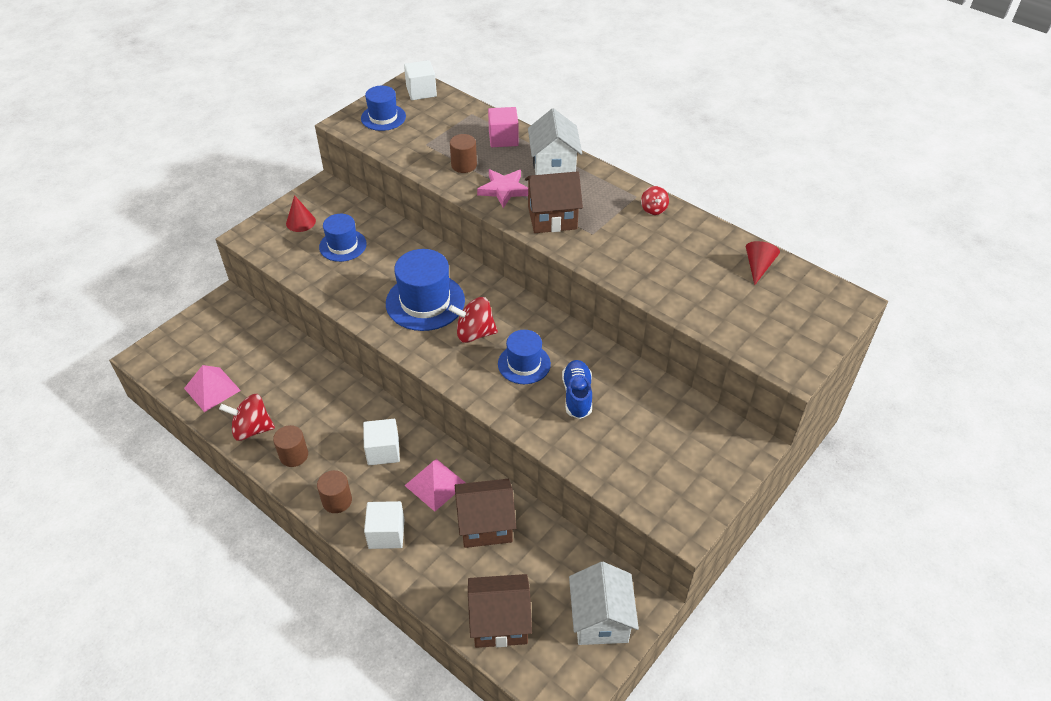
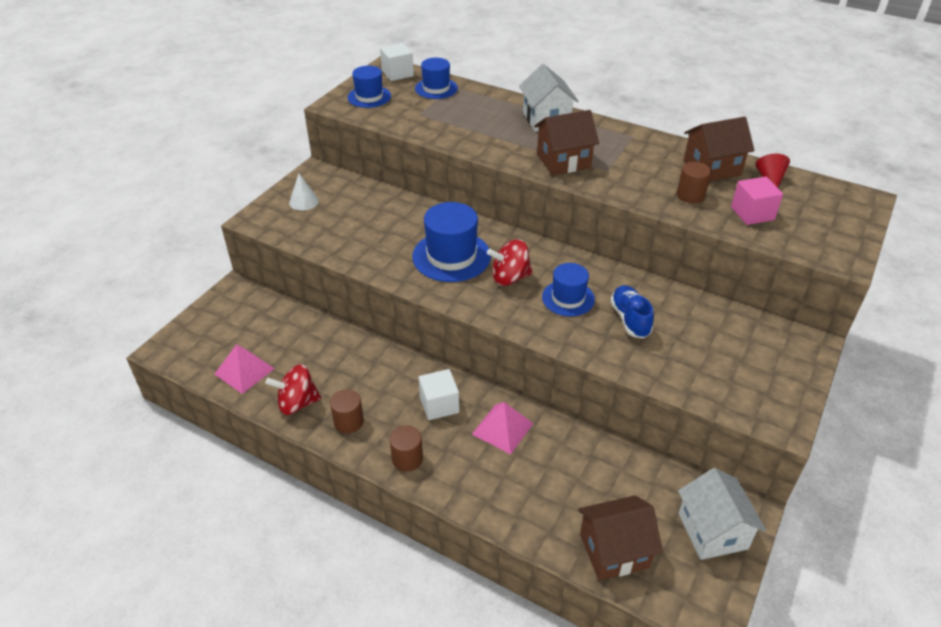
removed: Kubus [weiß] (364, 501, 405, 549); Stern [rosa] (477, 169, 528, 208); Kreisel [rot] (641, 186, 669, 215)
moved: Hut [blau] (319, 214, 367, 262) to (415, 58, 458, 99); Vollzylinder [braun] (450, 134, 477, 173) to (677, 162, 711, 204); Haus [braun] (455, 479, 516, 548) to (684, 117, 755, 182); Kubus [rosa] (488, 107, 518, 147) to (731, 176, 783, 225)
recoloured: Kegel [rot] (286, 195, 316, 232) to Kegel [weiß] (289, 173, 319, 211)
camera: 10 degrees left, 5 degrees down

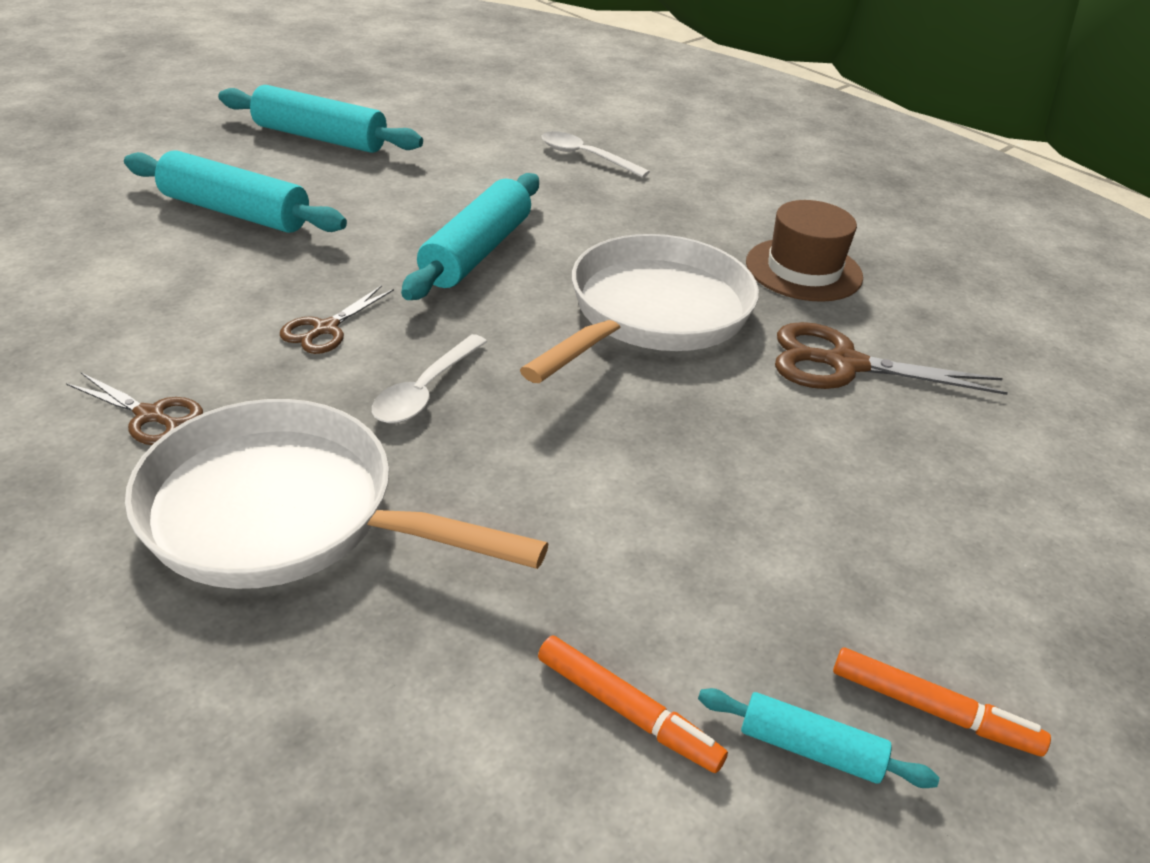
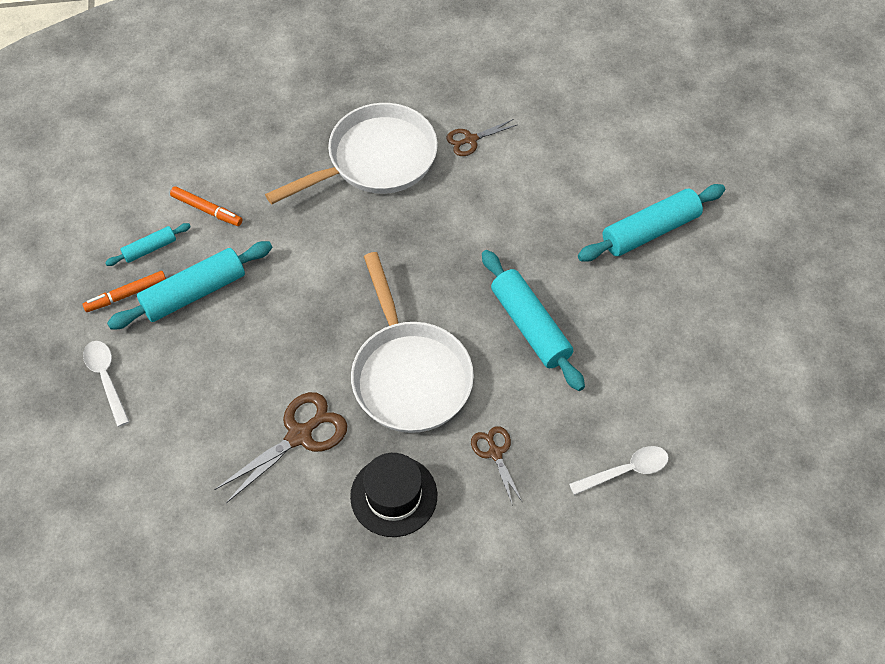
moved: Nudelholz [türkis] (218, 85, 423, 153) to (107, 241, 272, 329); Schere [braun] (280, 285, 394, 354) to (471, 426, 523, 506); Löffel [weiß] (372, 334, 487, 424) to (83, 341, 129, 427)
recoloured: Hut [braun] (746, 200, 863, 302) to Hut [schwarz] (350, 453, 437, 537)
turned: Filzstift [orange] (538, 635, 728, 773) = (170, 186, 242, 226) 135 degrees counterclockwise
camera: 130 degrees right, 20 degrees up

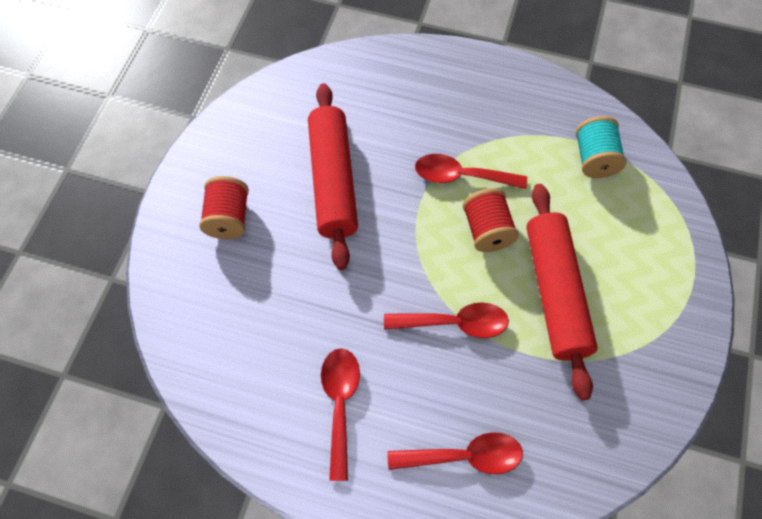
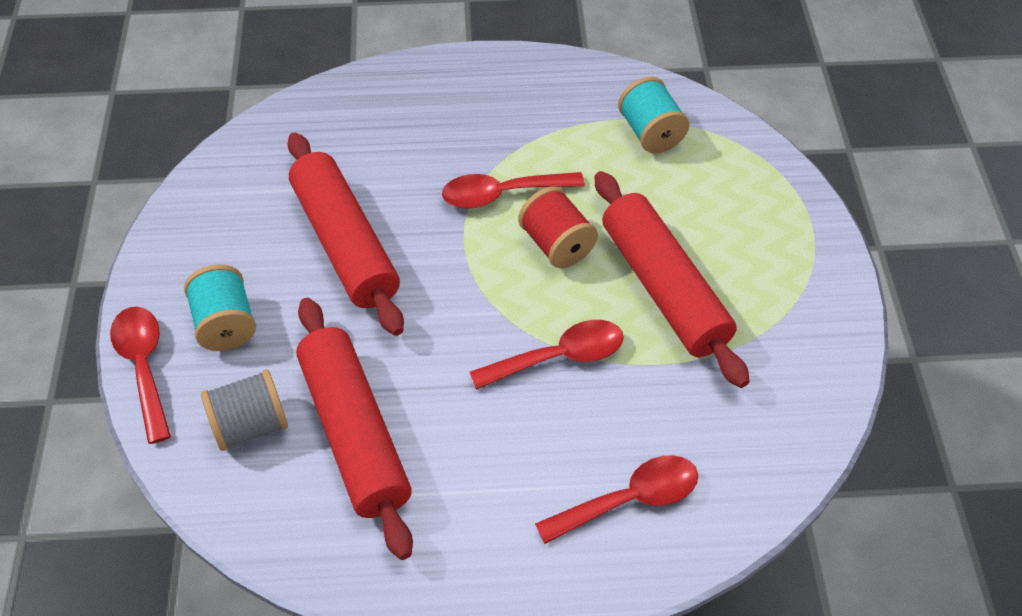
added: Garnrolle [grau] (201, 369, 288, 451); Nudelholz [rot] (296, 298, 413, 560)
moved: Löffel [rot] (321, 348, 360, 481) to (110, 307, 171, 444)
recoloured: Garnrolle [rot] (199, 176, 249, 239) to Garnrolle [türkis] (184, 264, 256, 351)
camera: 20 degrees left, 10 degrees down

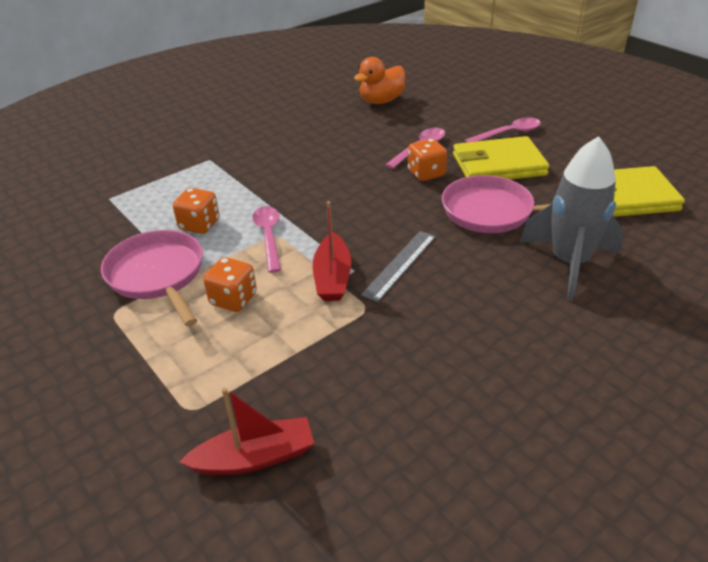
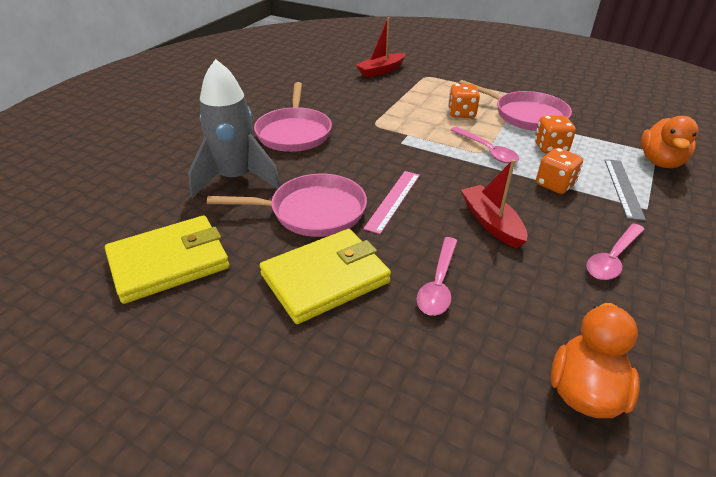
added: Pfanne [rosa] (254, 82, 332, 152); Lineal [rosa] (363, 171, 420, 234); Ente [orange] (641, 116, 698, 168)
moved: Boot [rot] (313, 201, 351, 301) to (461, 159, 527, 248); Lineal [grau] (361, 231, 436, 302) to (605, 159, 646, 221); Spielwürfel [orange] (408, 139, 447, 181) to (536, 148, 583, 194); Löffel [rosa] (465, 117, 541, 143) to (586, 223, 645, 280)
camera: 155 degrees right, 0 degrees up

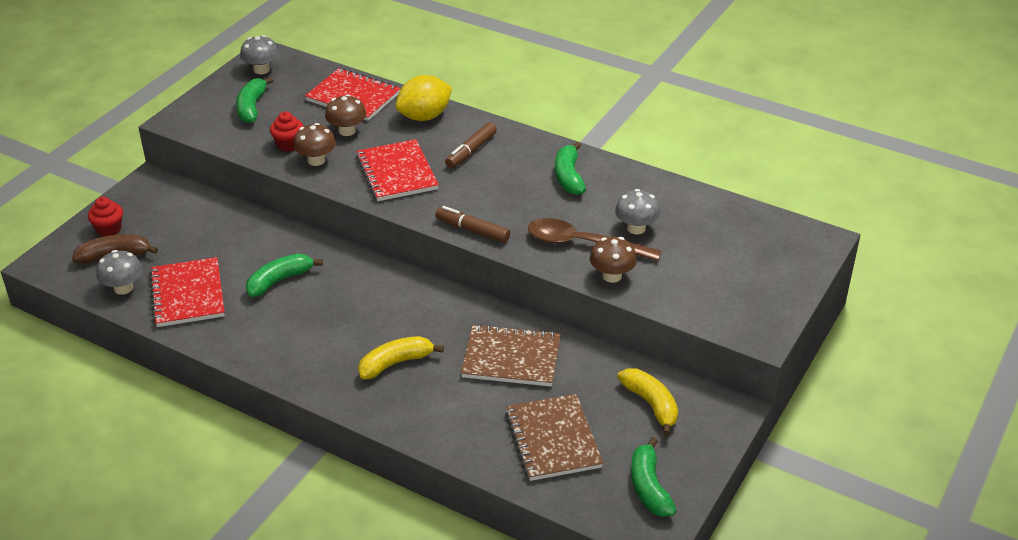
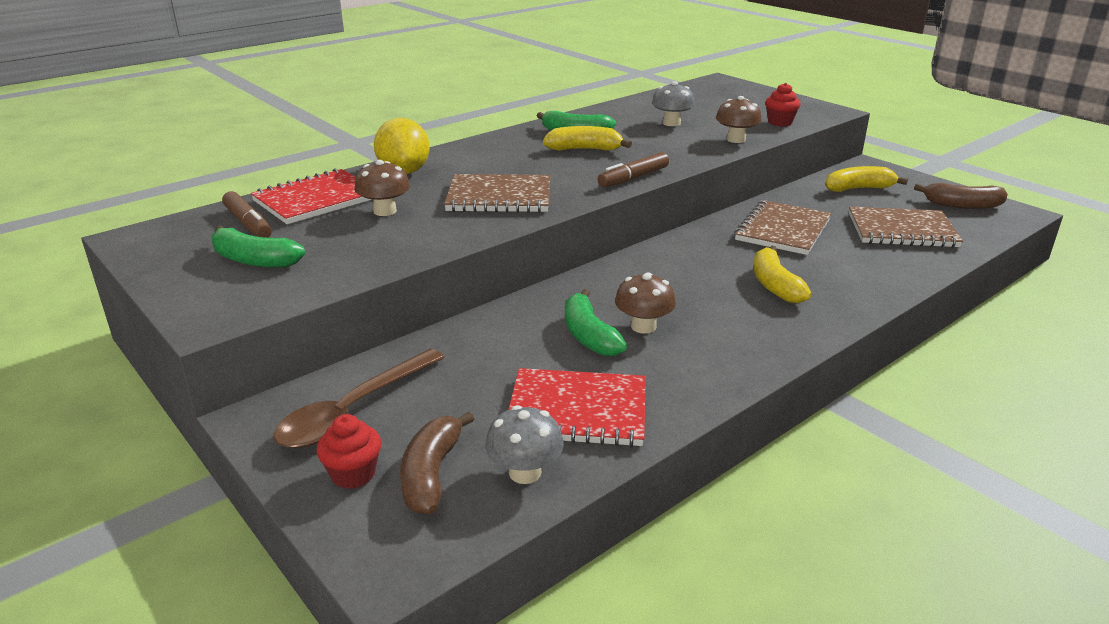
removed: Pilz [grau] (240, 35, 279, 74)
added: Banane [gelb] (543, 126, 632, 151)
moved: Muffin [rot] (270, 111, 304, 152) to (765, 83, 801, 126); Pilz [braun] (293, 123, 336, 166) to (615, 272, 676, 334); Filzstift [braun] (445, 122, 497, 168) to (222, 191, 272, 238); Löffel [braun] (528, 218, 661, 261) to (274, 349, 445, 448)
recoloured: Notizbuch [rot] (356, 139, 439, 201) to Notizbuch [braun] (444, 174, 551, 213); Banane [grün] (631, 437, 677, 517) to Banane [braun] (914, 183, 1008, 209)
camera: 70 degrees left, 10 degrees down

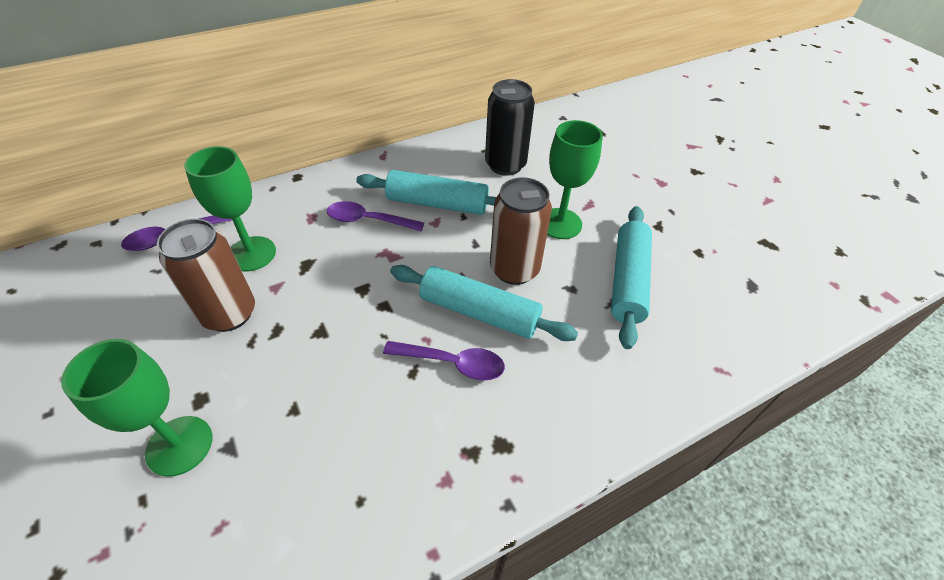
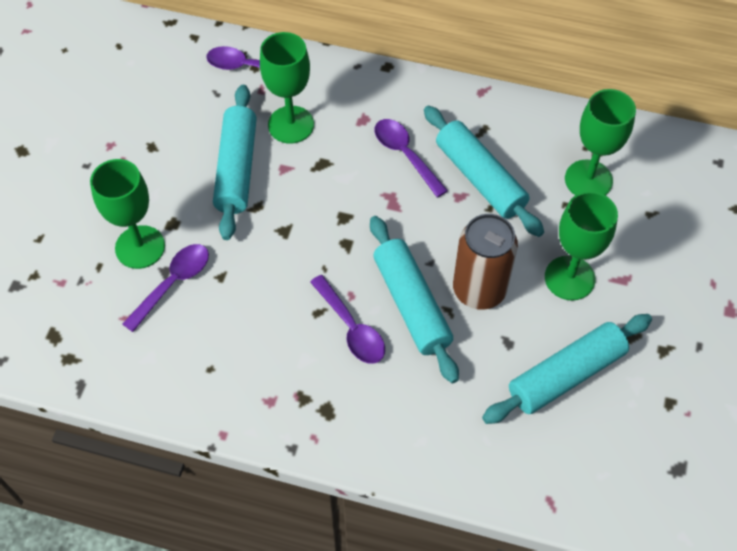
added: Löffel [lila] (122, 244, 209, 332)
replaced: Dose [braun] (157, 219, 255, 332) to Nudelholz [türkis] (213, 85, 257, 240); Dose [schwarz] (485, 79, 535, 176) to Kelch [grün] (565, 89, 636, 195)
camera: 45 degrees right, 10 degrees up

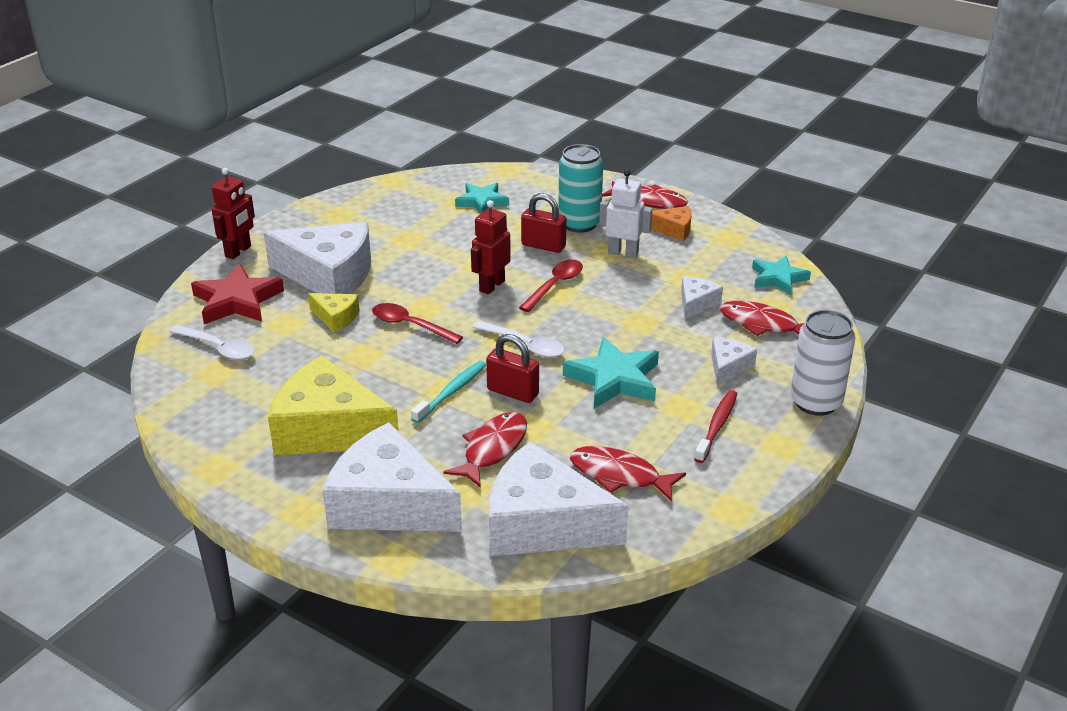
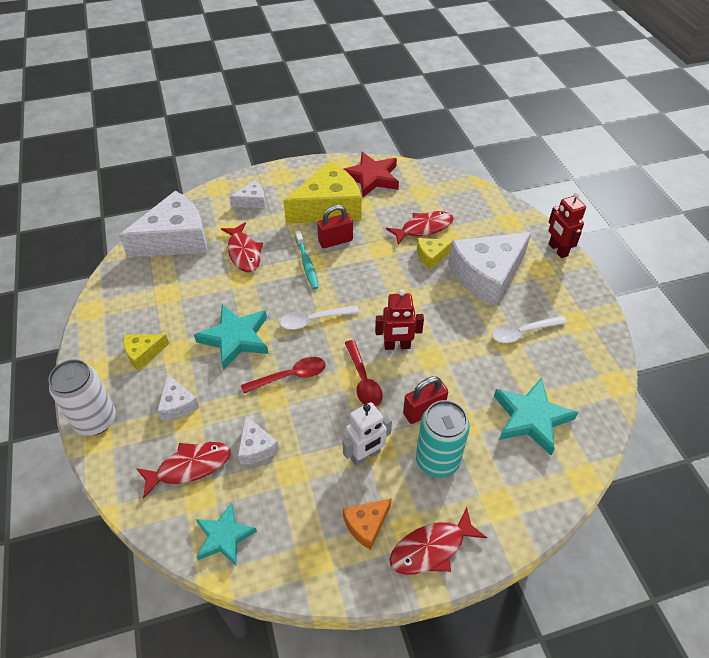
moved: Löffel [weiß] (169, 325, 255, 360) to (492, 316, 567, 343); Stern [rot] (191, 263, 284, 324) to (344, 152, 399, 197); Löffel [rot] (372, 303, 463, 344) to (241, 357, 326, 394); Vorhängeschloss [rot] (486, 334, 539, 403) to (317, 205, 353, 248); Fisch [rot] (570, 446, 686, 502) to (386, 211, 454, 245)
replaced: Zahnbürste [rot] (694, 390, 737, 463) to Käse [gelb] (123, 334, 169, 370)
turned: Roboter [rot] (471, 200, 511, 294) = (375, 289, 424, 350) 105 degrees clockwise
resized: Käse [weiß] (323, 422, 462, 532) = (230, 180, 265, 208) x0.46; Stern [türkis] (455, 183, 509, 214) = (494, 378, 578, 455) x1.50
camera: 130 degrees right, 15 degrees up

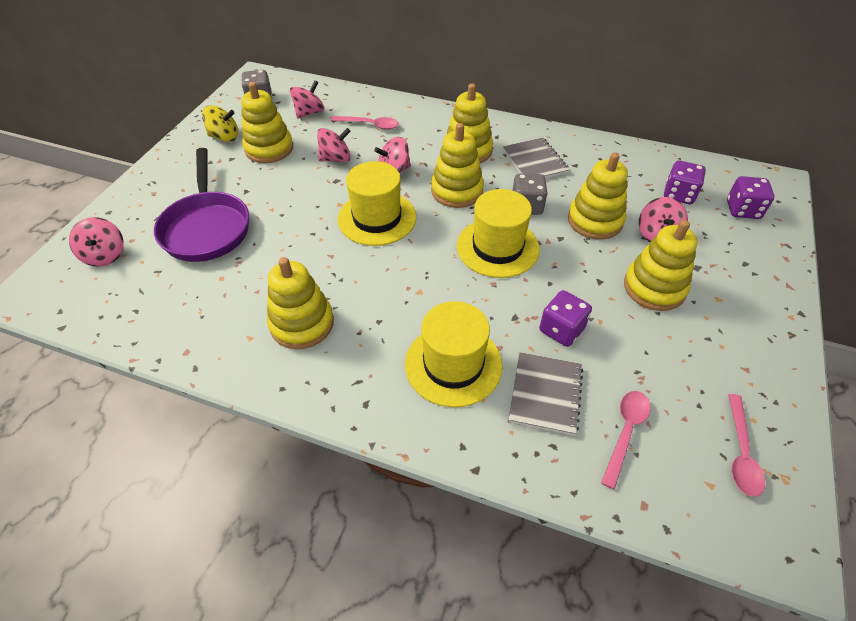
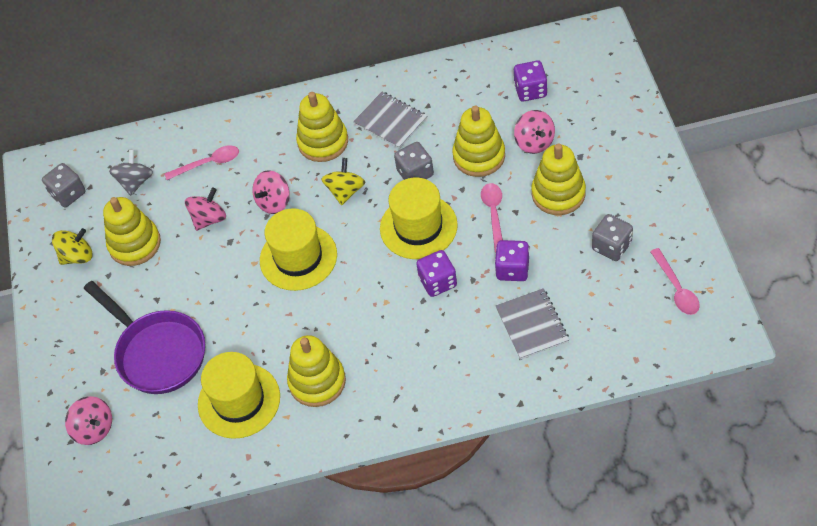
added: Spielwürfel [grau] (592, 214, 633, 261)
moved: Hut [gelb] (405, 301, 502, 407) to (198, 352, 280, 439); Löffel [rosa] (601, 391, 651, 489) to (481, 183, 503, 253); Spielwürfel [lila] (727, 176, 775, 219) to (416, 250, 457, 297)
replaced: Stapelspielzeug [gelb] (431, 123, 484, 208) to Kreisel [gelb] (321, 158, 365, 205)
recoloured: Kreisel [rosa] (290, 80, 325, 119) to Kreisel [grau] (109, 149, 153, 196)
camera: 25 degrees left, 5 degrees up

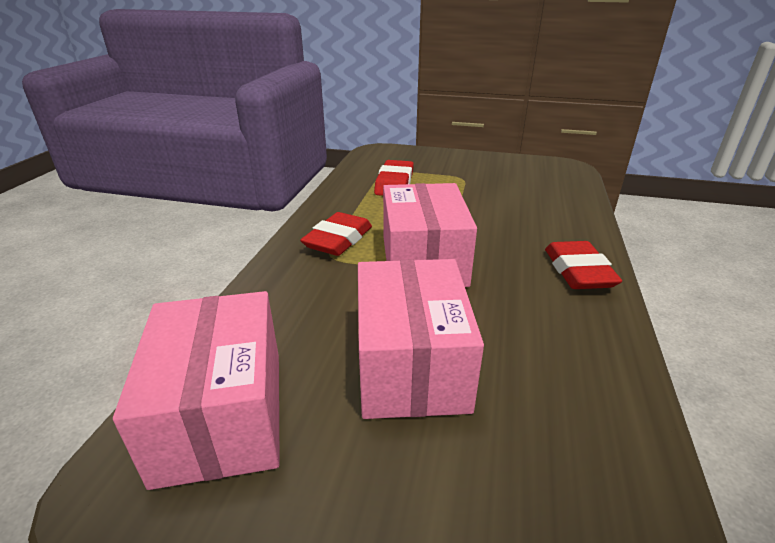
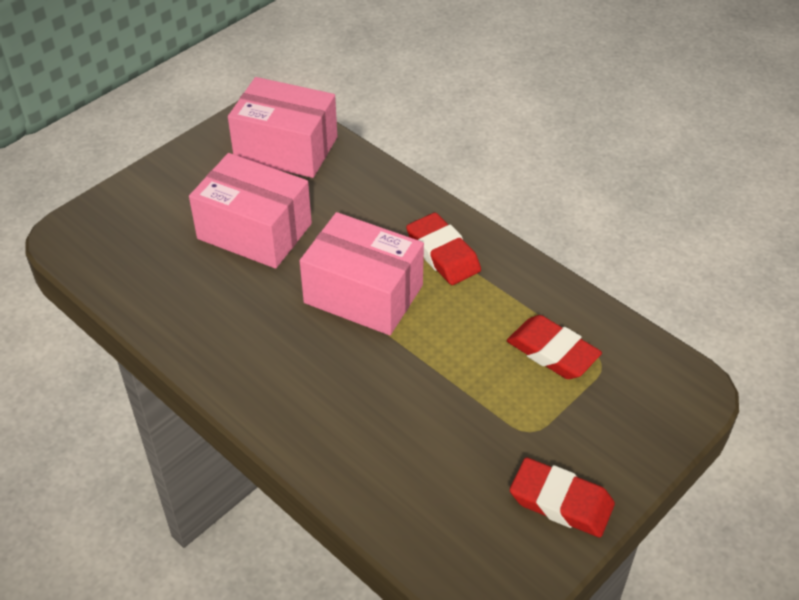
moved: Radiergummi [rot] (545, 241, 622, 289) to (510, 458, 615, 538)
camera: 120 degrees right, 15 degrees up

